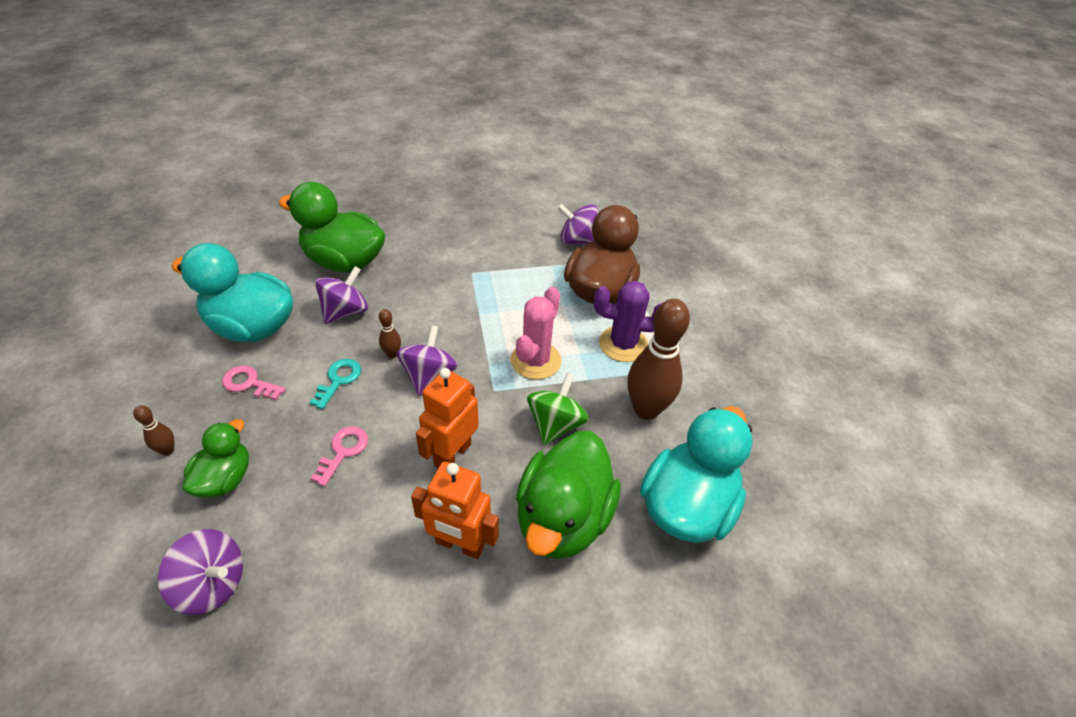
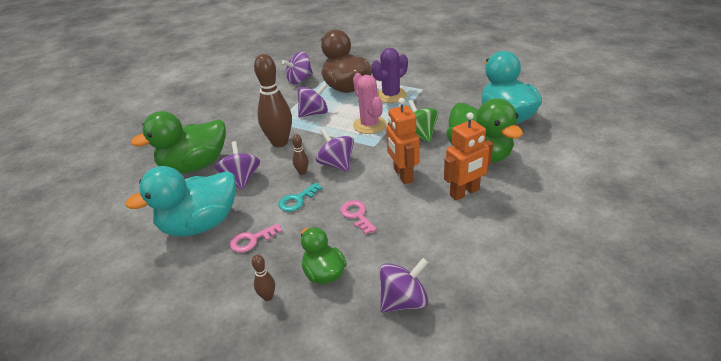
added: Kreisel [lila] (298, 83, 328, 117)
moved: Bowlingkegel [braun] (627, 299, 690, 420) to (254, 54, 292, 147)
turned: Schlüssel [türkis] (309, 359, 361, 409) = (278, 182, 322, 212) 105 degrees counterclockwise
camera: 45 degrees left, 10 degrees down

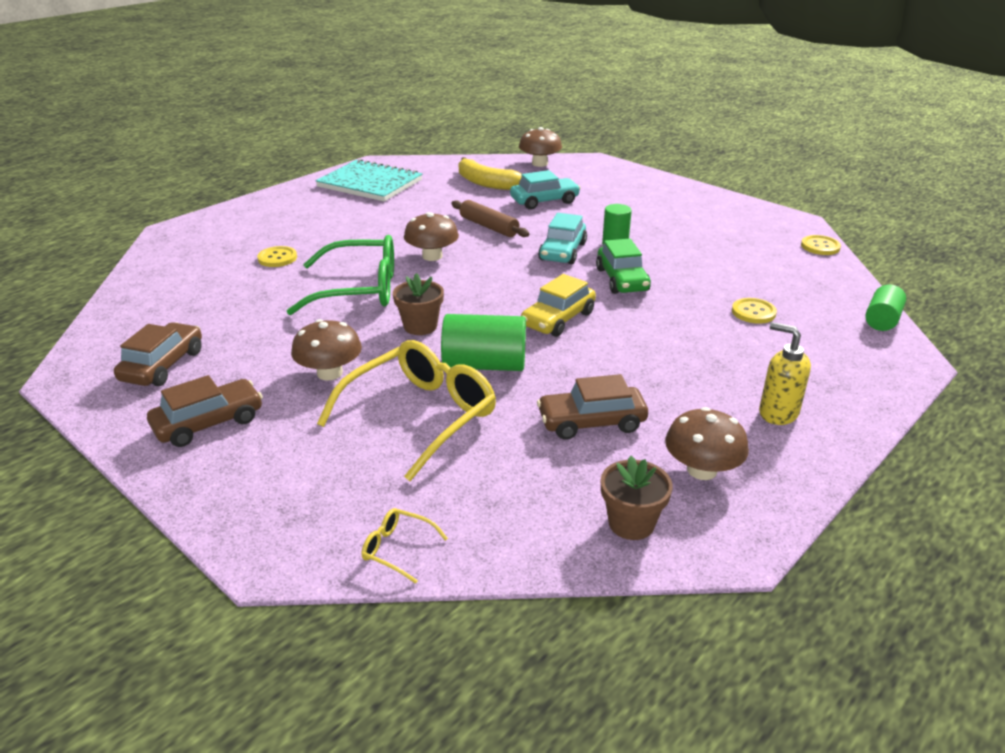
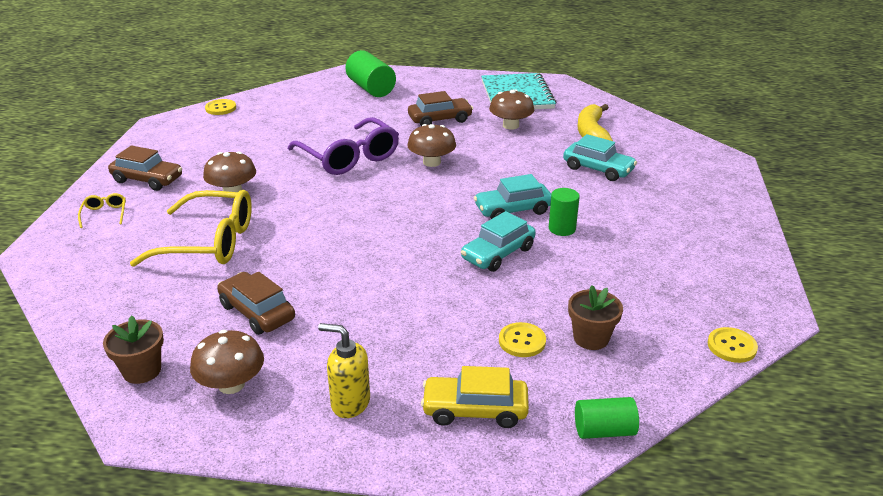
removed: Nudelholz [braun] (451, 200, 529, 237)
moved: Auto [braun] (114, 322, 202, 386) to (408, 91, 473, 126); Knopf [gelb] (257, 246, 297, 267) to (205, 99, 236, 115); Brille [gelb] (362, 508, 448, 584) to (78, 193, 126, 228); Blumentopf [braun] (393, 273, 444, 335) to (568, 285, 623, 350); Vollzylinder [grün] (441, 314, 526, 371) to (345, 50, 396, 97); Pilz [braun] (519, 127, 562, 167) to (489, 89, 534, 130); Auto [gelb] (521, 274, 596, 337) to (421, 366, 529, 428)
recoloured: Brille [grün] (286, 235, 394, 315) to Brille [lila] (288, 117, 399, 175); Auto [grün] (596, 239, 651, 294) to Auto [türkis] (461, 211, 536, 272)
turned: Seifenspender [gelb] (759, 322, 811, 425) = (318, 323, 370, 418) 75 degrees counterclockwise
camera: 55 degrees right, 0 degrees up

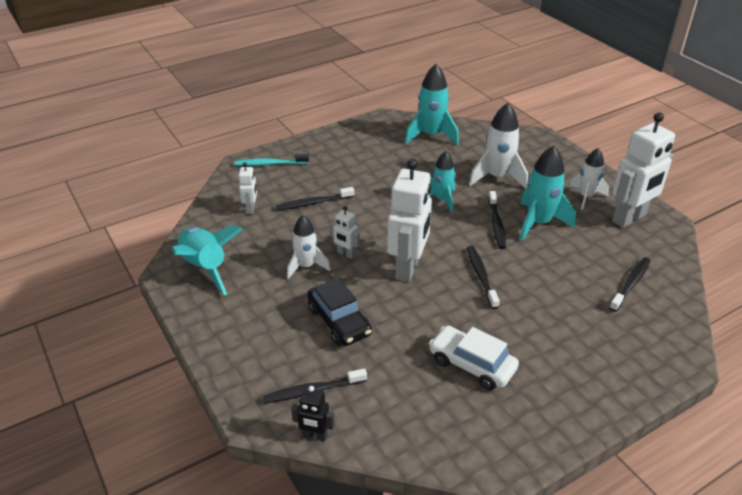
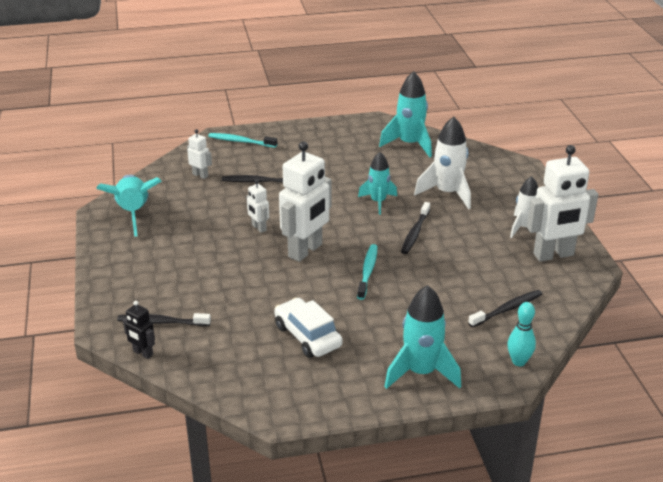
removed: Rakete [weiß] (287, 215, 331, 279); Auto [schwarz] (307, 278, 372, 346)
added: Bowlingkegel [türkis] (507, 302, 536, 366)
moved: Rakete [türkis] (519, 145, 576, 241) to (384, 285, 461, 389)
recoloured: Zahnbürste [schwarz] (467, 246, 500, 309) to Zahnbürste [türkis] (357, 244, 377, 300)
turned: Roboter [weiß] (239, 162, 257, 214) = (187, 129, 212, 179) 75 degrees counterclockwise
camera: 20 degrees right, 5 degrees down

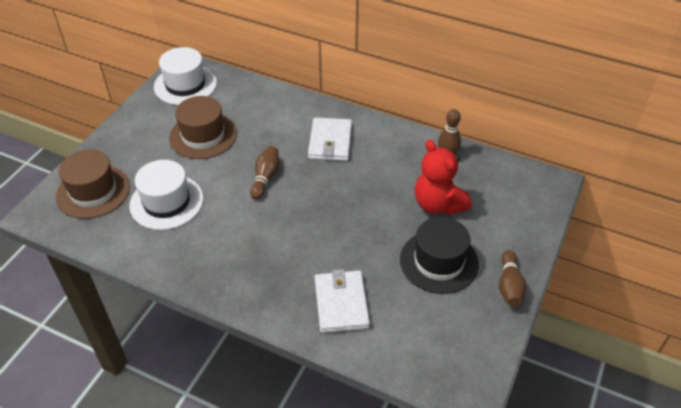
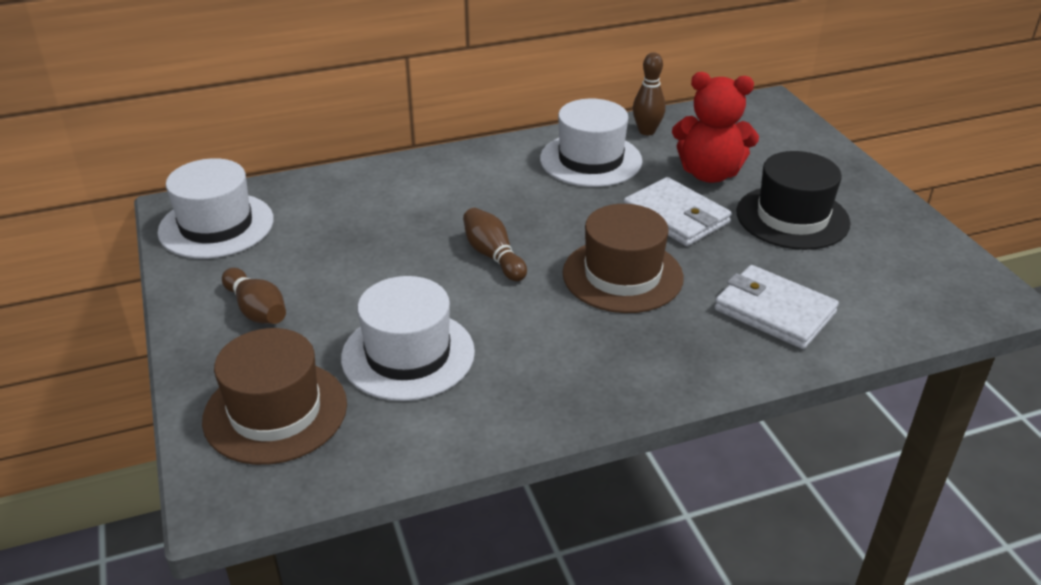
added: Hut [weiß] (540, 99, 643, 187)
moved: Hut [braun] (169, 96, 237, 159) to (563, 204, 684, 313); Geldbörse [weiß] (308, 118, 352, 161) to (624, 177, 732, 246); Bowlingkegel [braun] (499, 250, 527, 307) to (222, 268, 286, 324)
camera: 45 degrees left, 10 degrees down

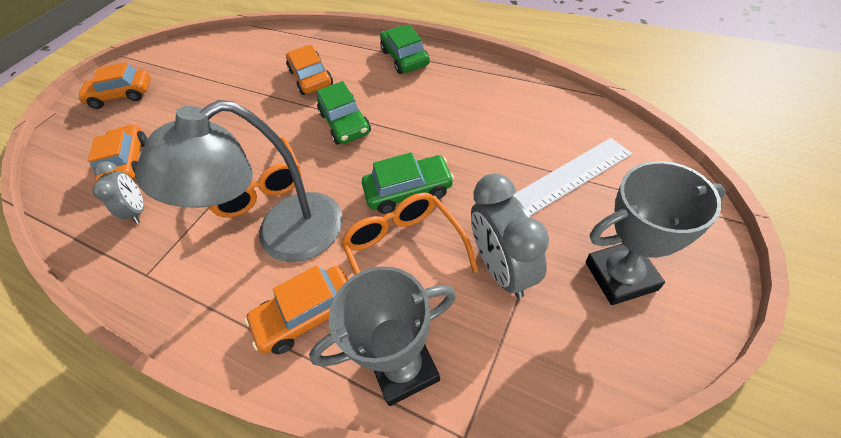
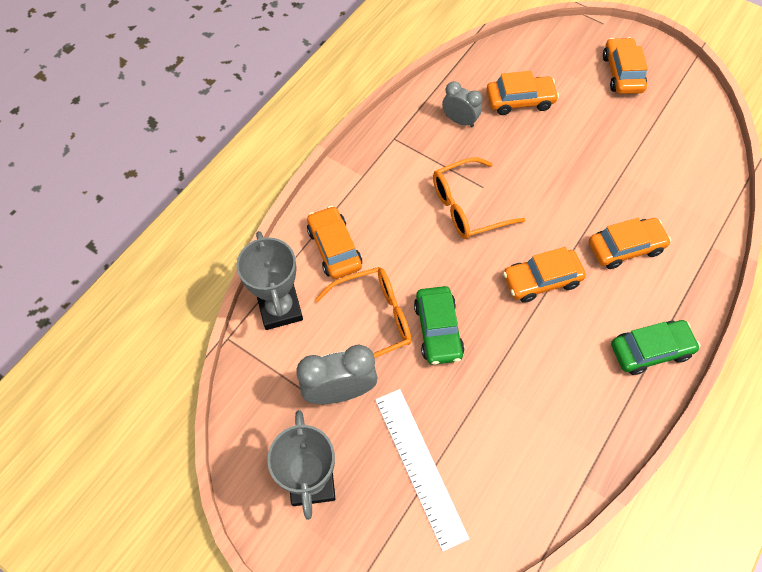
removed: Lampe [grau] (135, 100, 343, 262)
recoloured: Auto [grün] (317, 81, 371, 144) to Auto [orange] (503, 247, 586, 303)
turned: Wecker [grau] (92, 161, 144, 224) = (442, 81, 482, 127) 135 degrees counterclockwise
camera: 90 degrees right, 10 degrees up

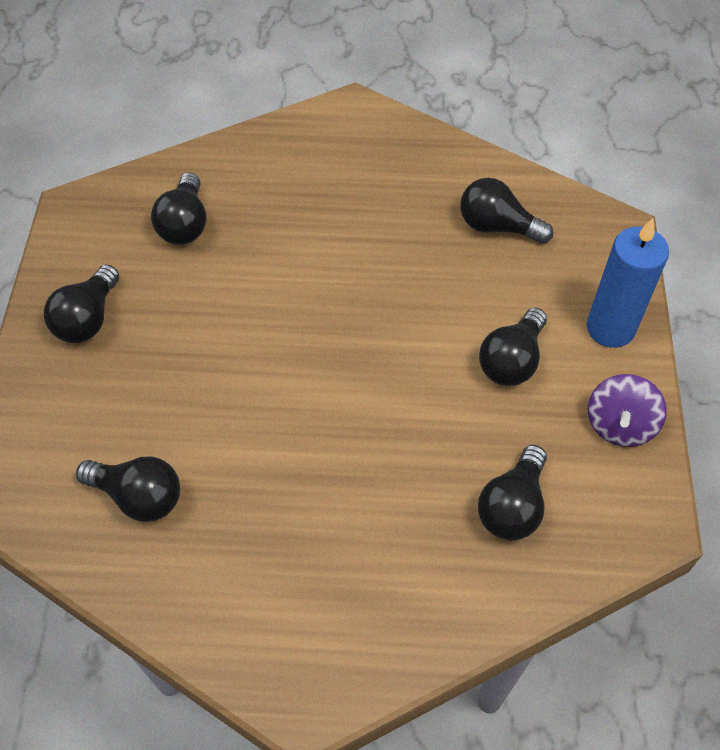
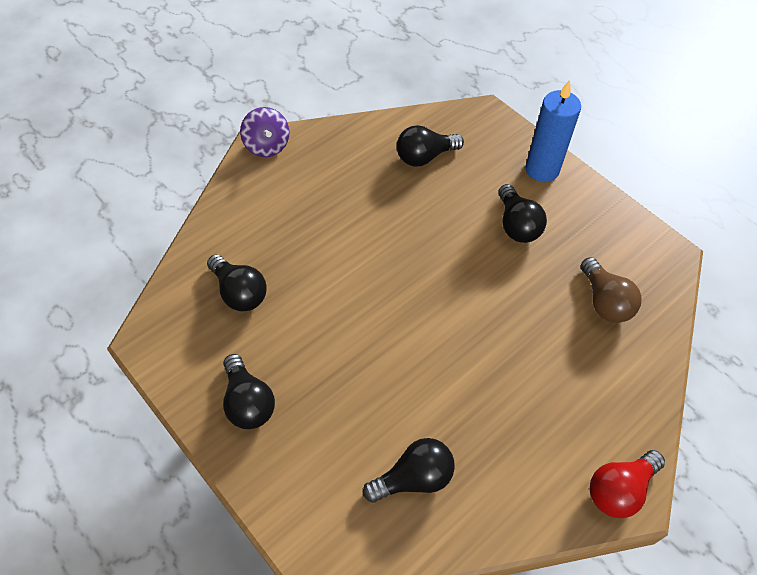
added: Glühbirne [rot] (590, 450, 665, 518)
moved: Kreisel [lila] (588, 374, 667, 447) to (240, 107, 290, 157)
recoloured: Glühbirne [schwarz] (478, 445, 547, 541) to Glühbirne [braun] (581, 257, 642, 323)
camera: 45 degrees left, 0 degrees up

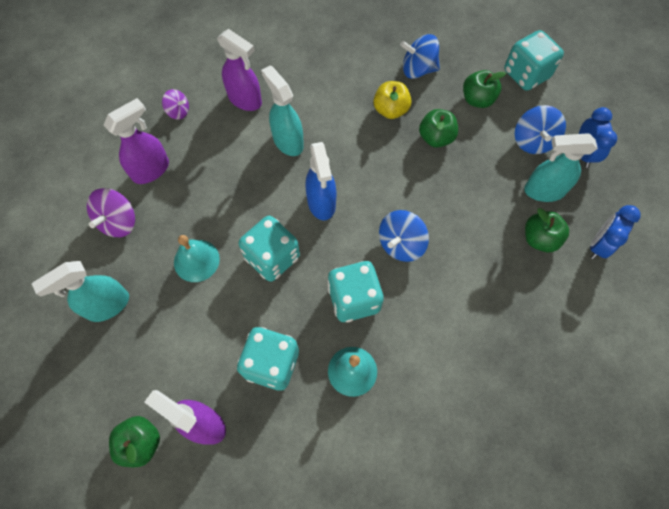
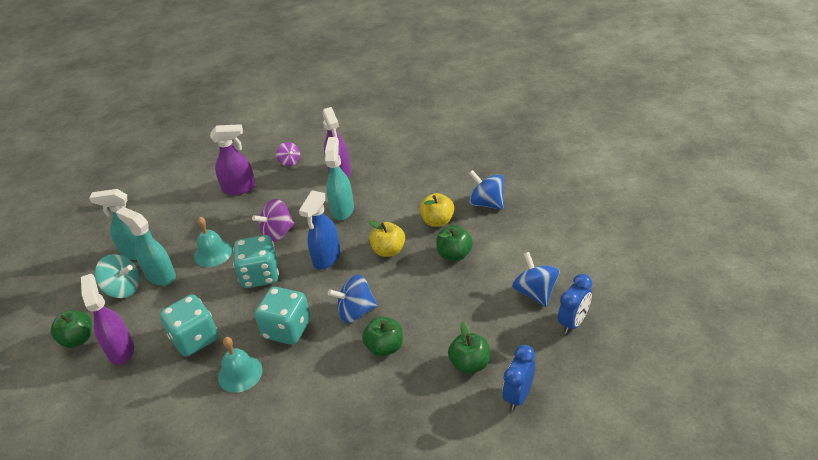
removed: Spielwürfel [türkis] (504, 30, 564, 91)
added: Kreisel [türkis] (95, 254, 140, 298); Apfel [gelb] (368, 220, 405, 257)
moved: Kreisel [lila] (87, 188, 135, 237) to (252, 199, 295, 242); Apfel [grün] (463, 70, 506, 108) to (362, 317, 403, 357); Sprühflasche [türkis] (524, 133, 598, 202) to (116, 207, 176, 286)
turned: Kreisel [blau] (515, 105, 566, 154) = (512, 252, 559, 307) 120 degrees clockwise; Wecker [blau] (590, 205, 641, 259) = (502, 345, 535, 411) 45 degrees counterclockwise
camera: 40 degrees right, 25 degrees down

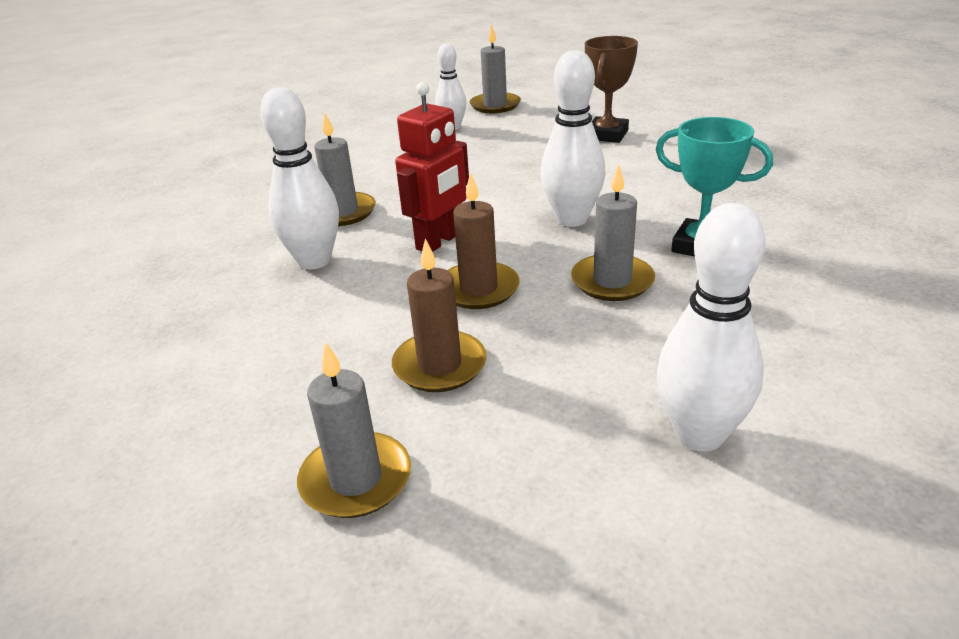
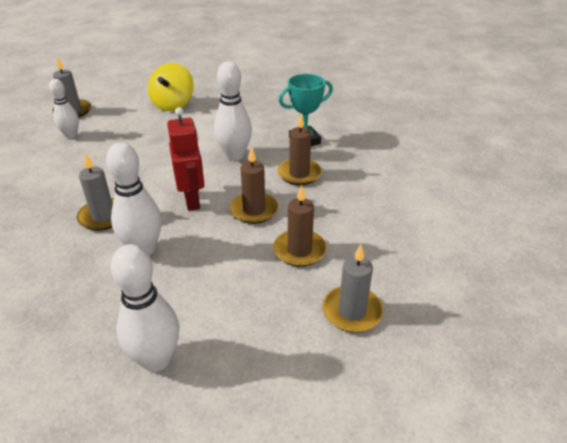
moved: Bowlingkegel [weiß] (657, 203, 766, 452) to (111, 244, 179, 372)
replaced: Pokal [braun] (585, 36, 638, 143) to Kreisel [gelb] (148, 63, 194, 111)
recoloured: Kerze [grau] (571, 164, 655, 301) to Kerze [braun] (277, 114, 322, 185)
camera: 55 degrees left, 5 degrees up

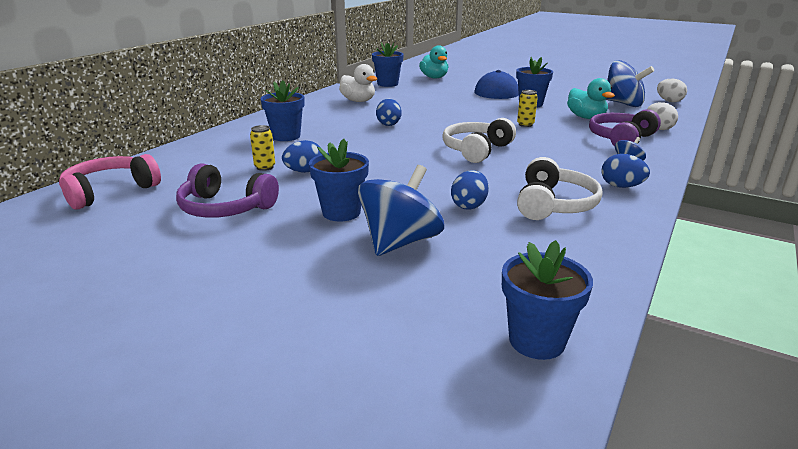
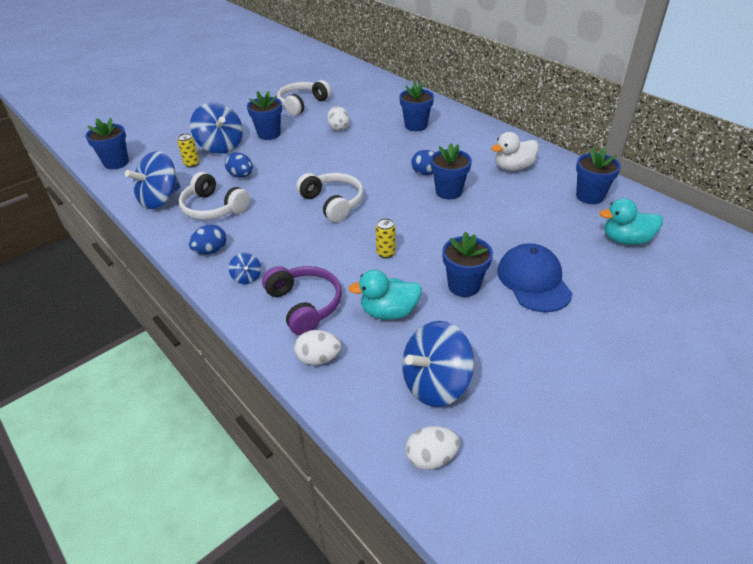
removed: Kopfhörer [rosa] (59, 154, 161, 210)
added: Kreisel [blau] (125, 151, 181, 209); Blumentopf [blau] (431, 144, 472, 199)
moved: Dose [gelb] (250, 125, 275, 171) to (177, 133, 200, 168)
recoloured: Kopfhörer [lila] (176, 163, 279, 218) to Kopfhörer [weiß] (277, 80, 331, 116); Ei [blau] (282, 140, 322, 173) to Ei [weiß] (327, 106, 349, 131)
camera: 110 degrees right, 15 degrees up

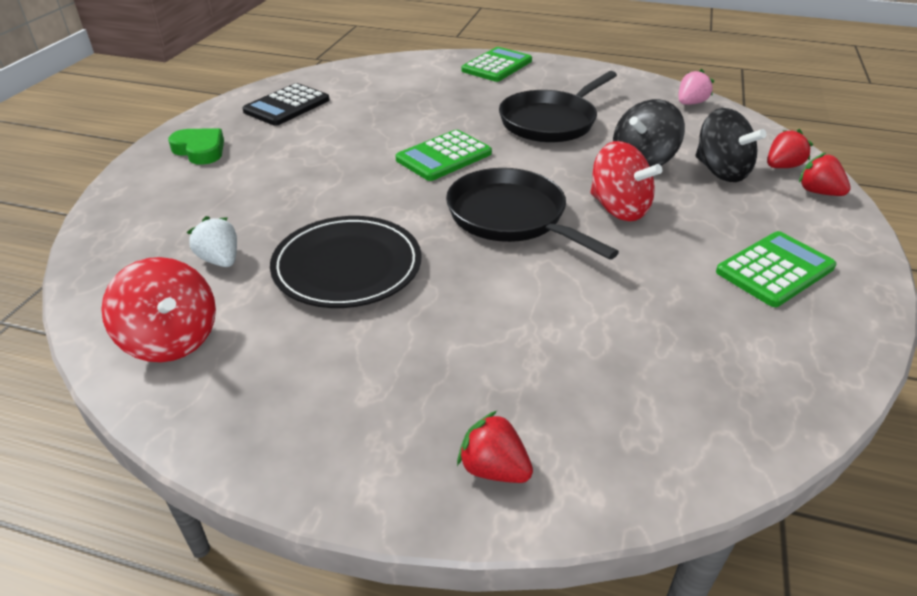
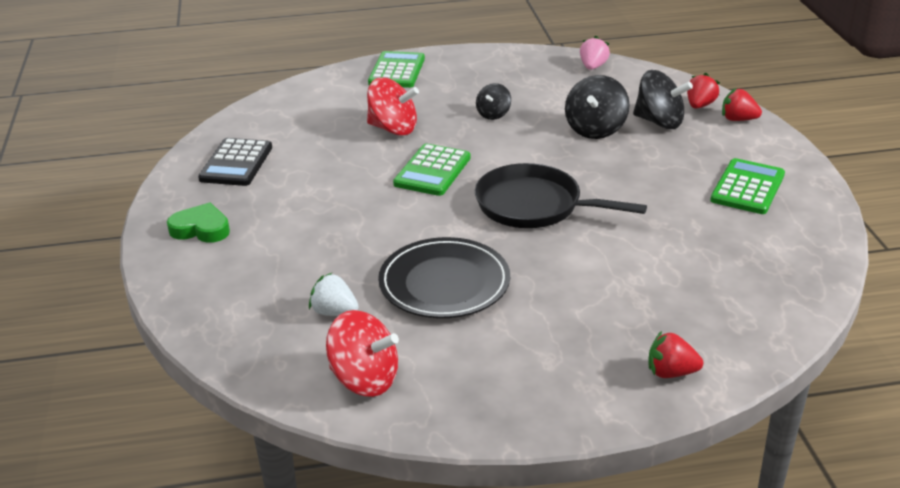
moved: Kreisel [rot] (590, 141, 662, 221) to (367, 78, 419, 135)
replaced: Pfanne [schwarz] (499, 71, 617, 142) to Kreisel [schwarz] (476, 83, 511, 120)
camera: 25 degrees left, 5 degrees down

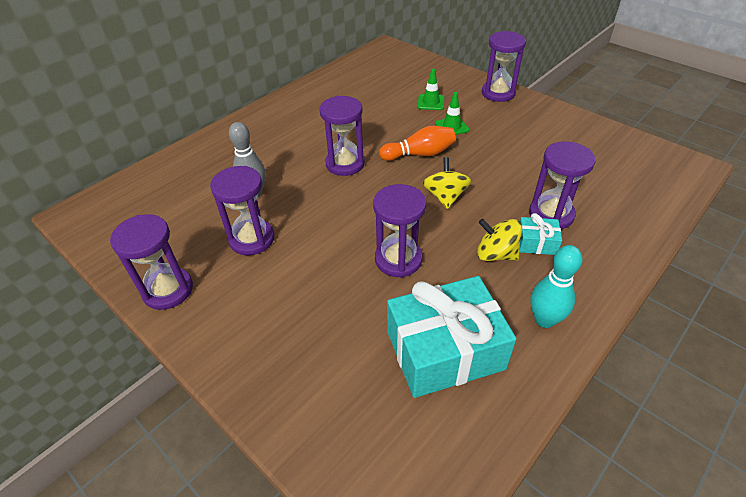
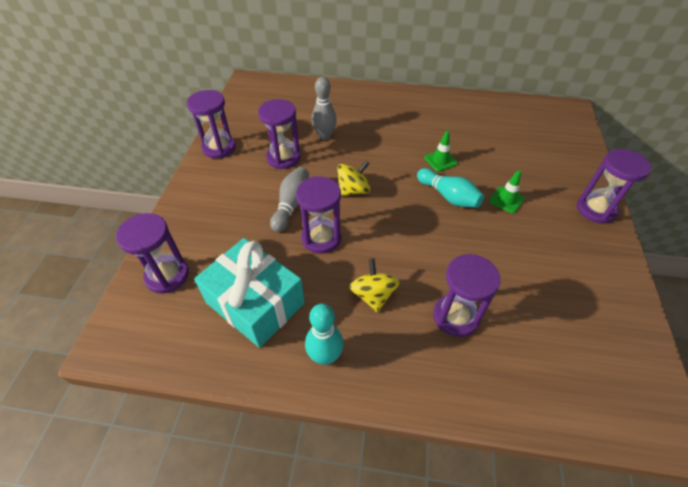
removed: Geschenk [türkis] (519, 213, 562, 255)
added: Bowlingkegel [grau] (270, 167, 309, 232)
moved: Sanduhr [lila] (319, 96, 365, 176) to (116, 213, 189, 293); Leitkegel [grün] (418, 69, 444, 110) to (424, 131, 458, 172); Kreisel [gelb] (423, 157, 471, 209) to (337, 160, 371, 196)
recoloured: Bowlingkegel [orange] (379, 126, 456, 161) to Bowlingkegel [türkis] (417, 168, 484, 208)
camera: 55 degrees right, 5 degrees up

